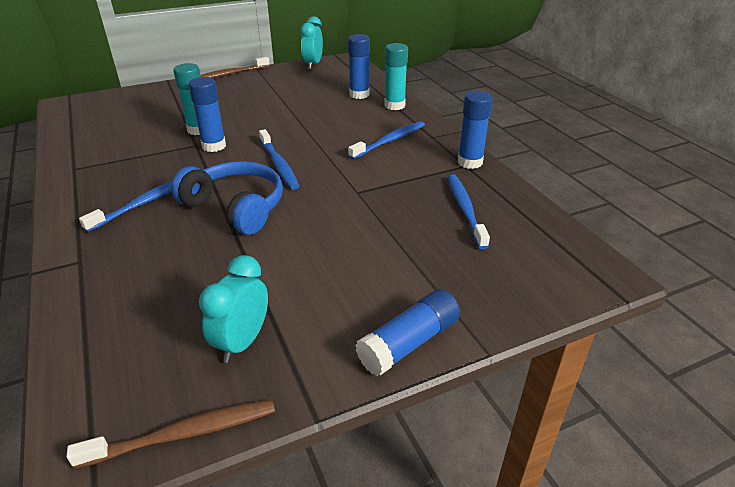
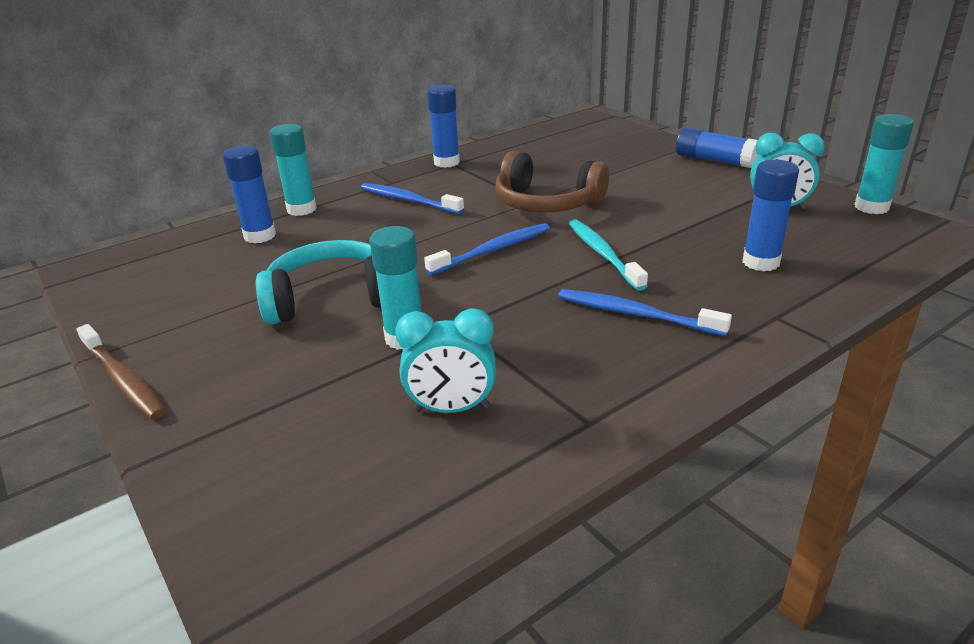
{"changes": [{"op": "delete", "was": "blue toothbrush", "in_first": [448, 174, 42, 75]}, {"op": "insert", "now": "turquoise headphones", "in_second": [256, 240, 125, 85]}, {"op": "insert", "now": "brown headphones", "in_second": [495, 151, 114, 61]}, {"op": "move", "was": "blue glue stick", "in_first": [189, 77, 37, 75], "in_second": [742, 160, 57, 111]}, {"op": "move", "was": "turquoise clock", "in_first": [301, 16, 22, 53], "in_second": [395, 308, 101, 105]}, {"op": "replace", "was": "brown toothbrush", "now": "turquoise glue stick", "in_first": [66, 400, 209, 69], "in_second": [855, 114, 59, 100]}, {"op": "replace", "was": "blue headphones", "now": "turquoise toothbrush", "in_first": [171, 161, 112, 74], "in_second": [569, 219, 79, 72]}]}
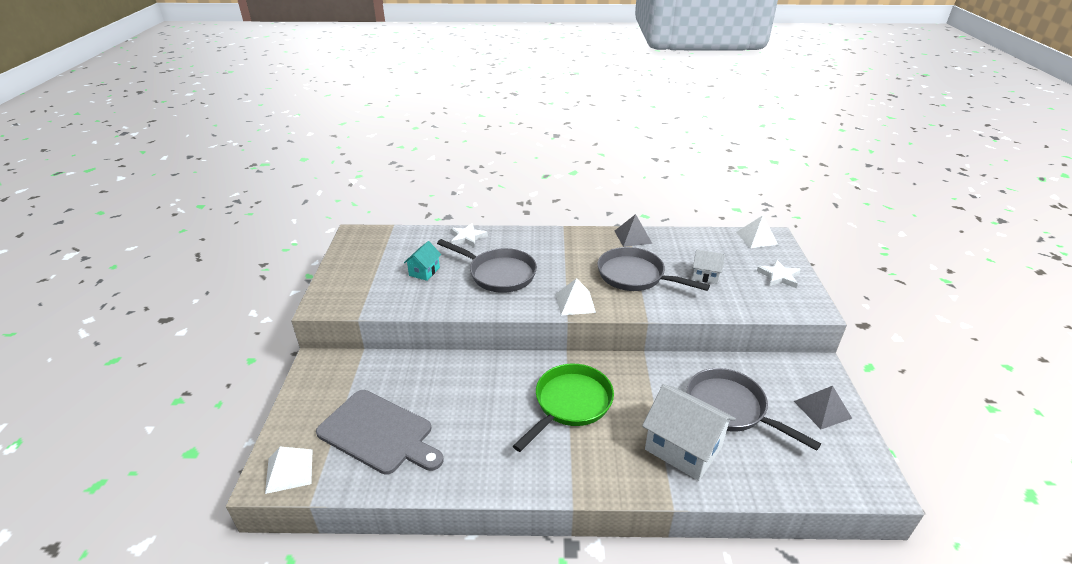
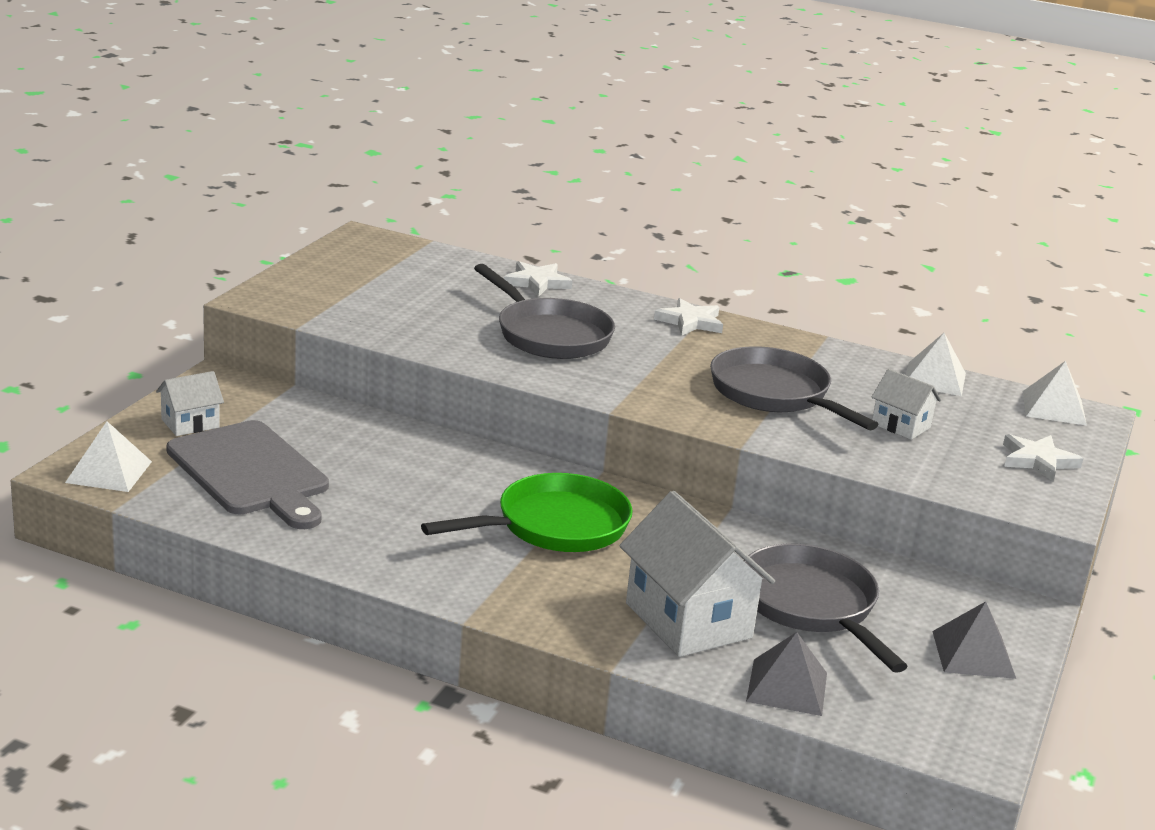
{"changes": [{"op": "delete", "was": "turquoise house", "in_first": [404, 241, 37, 40]}, {"op": "insert", "now": "white house", "in_second": [156, 371, 68, 65]}, {"op": "insert", "now": "white star", "in_second": [654, 298, 69, 38]}, {"op": "move", "was": "white pyramid", "in_first": [556, 278, 40, 37], "in_second": [906, 333, 60, 63]}, {"op": "move", "was": "grey pyramid", "in_first": [615, 214, 37, 33], "in_second": [746, 632, 81, 84]}]}
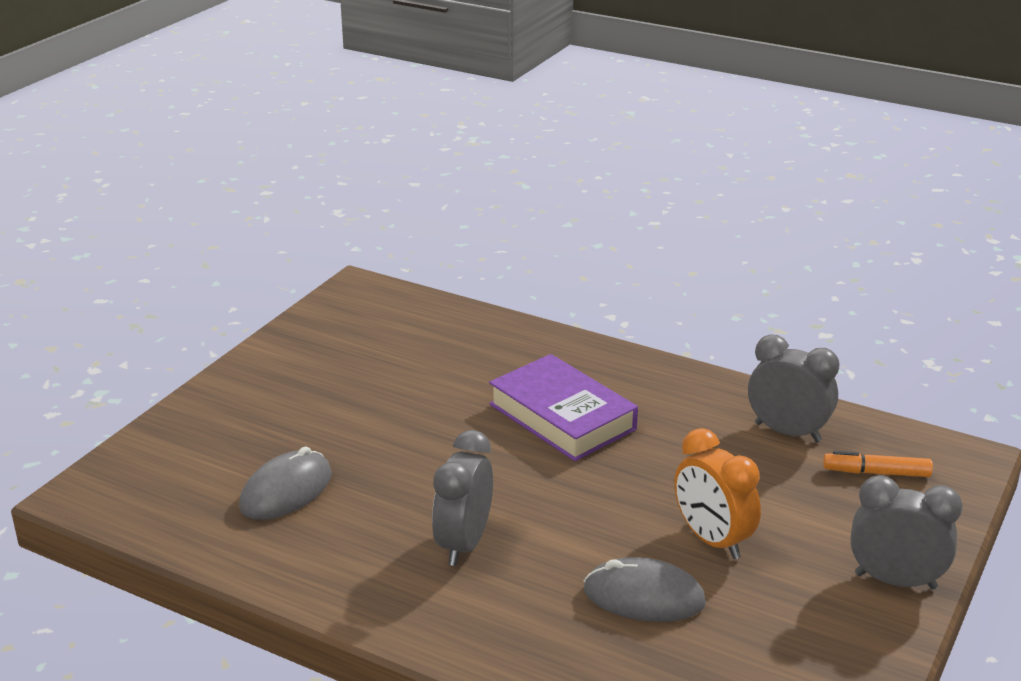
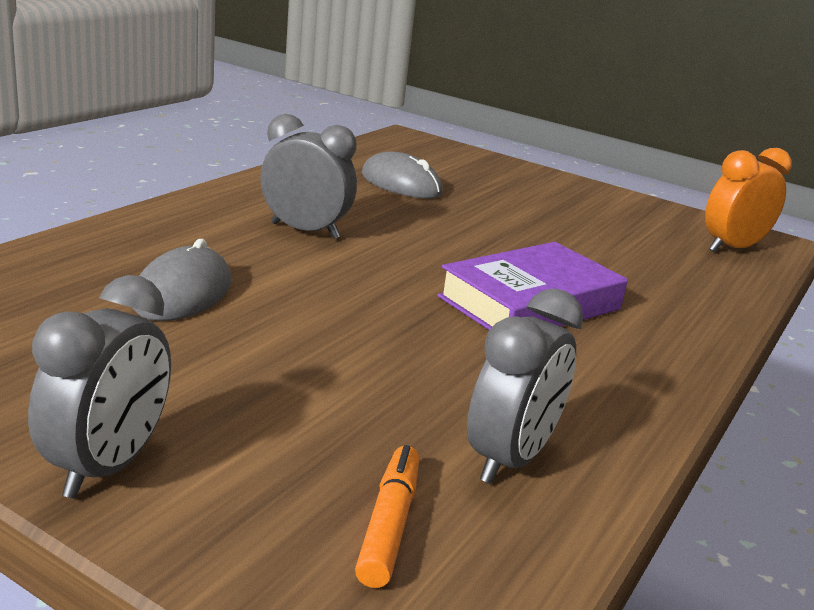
{"changes": [{"op": "move", "was": "orange clock", "in_first": [674, 428, 87, 131], "in_second": [705, 148, 87, 104]}]}
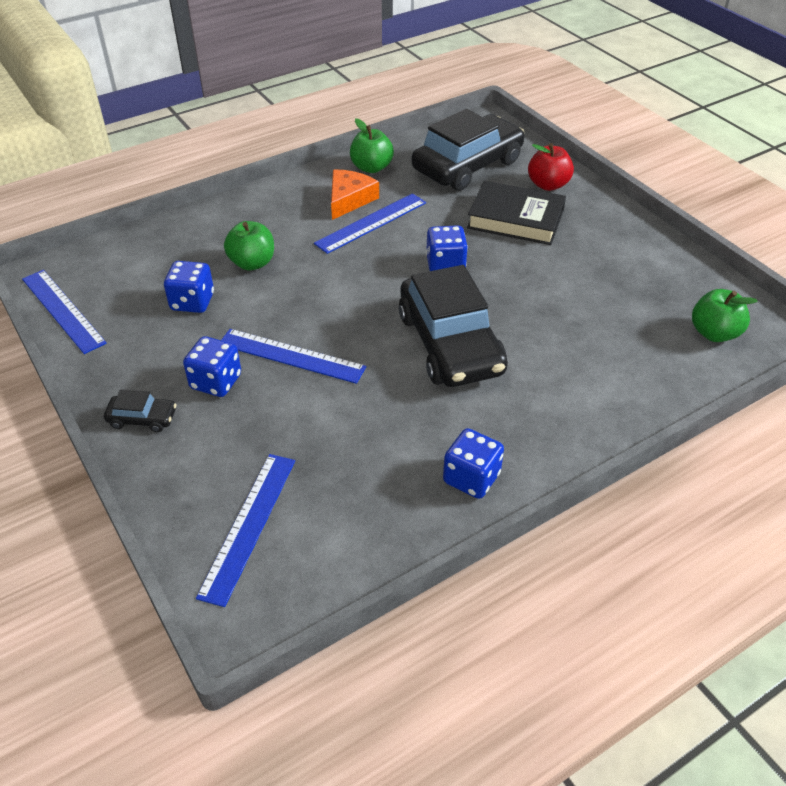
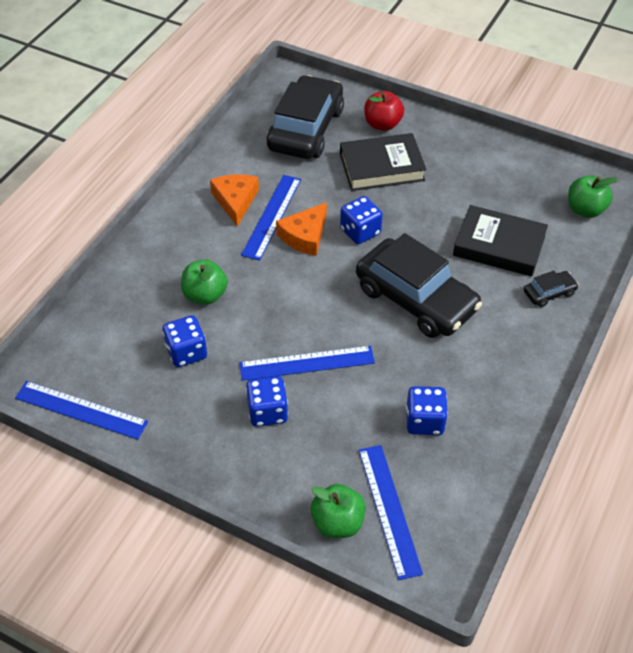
{"changes": [{"op": "insert", "now": "orange cheese", "in_second": [276, 202, 51, 54]}, {"op": "insert", "now": "black book", "in_second": [453, 205, 95, 72]}, {"op": "move", "was": "black car", "in_first": [104, 389, 73, 43], "in_second": [524, 270, 55, 37]}, {"op": "move", "was": "green apple", "in_first": [350, 118, 44, 55], "in_second": [311, 484, 55, 54]}, {"op": "move", "was": "blue dice", "in_first": [443, 428, 61, 71], "in_second": [406, 386, 42, 49]}]}
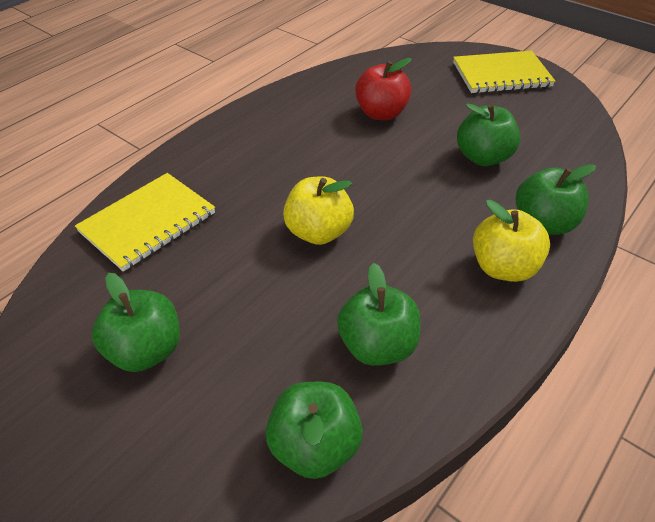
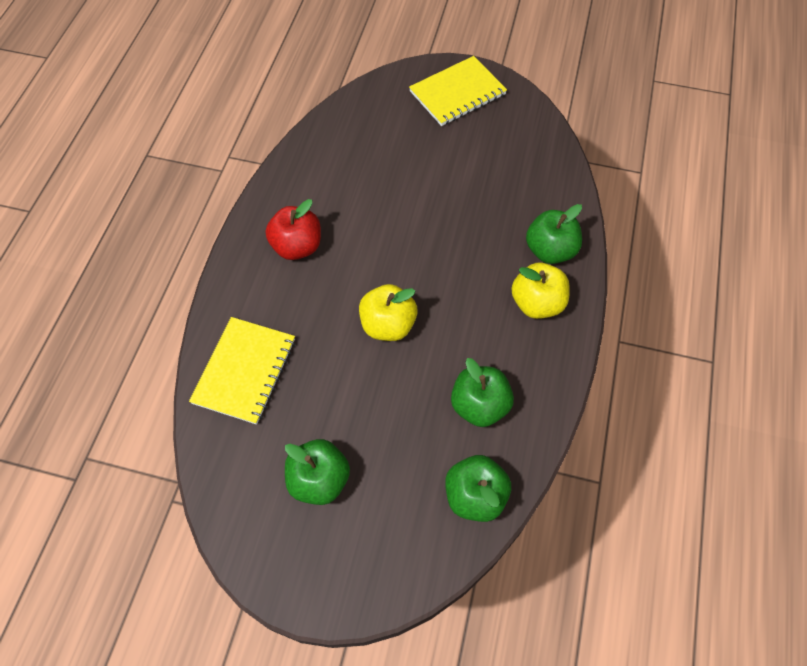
{"changes": [{"op": "delete", "was": "green apple", "in_first": [457, 104, 63, 62]}, {"op": "move", "was": "red apple", "in_first": [355, 58, 57, 62], "in_second": [266, 199, 55, 61]}]}
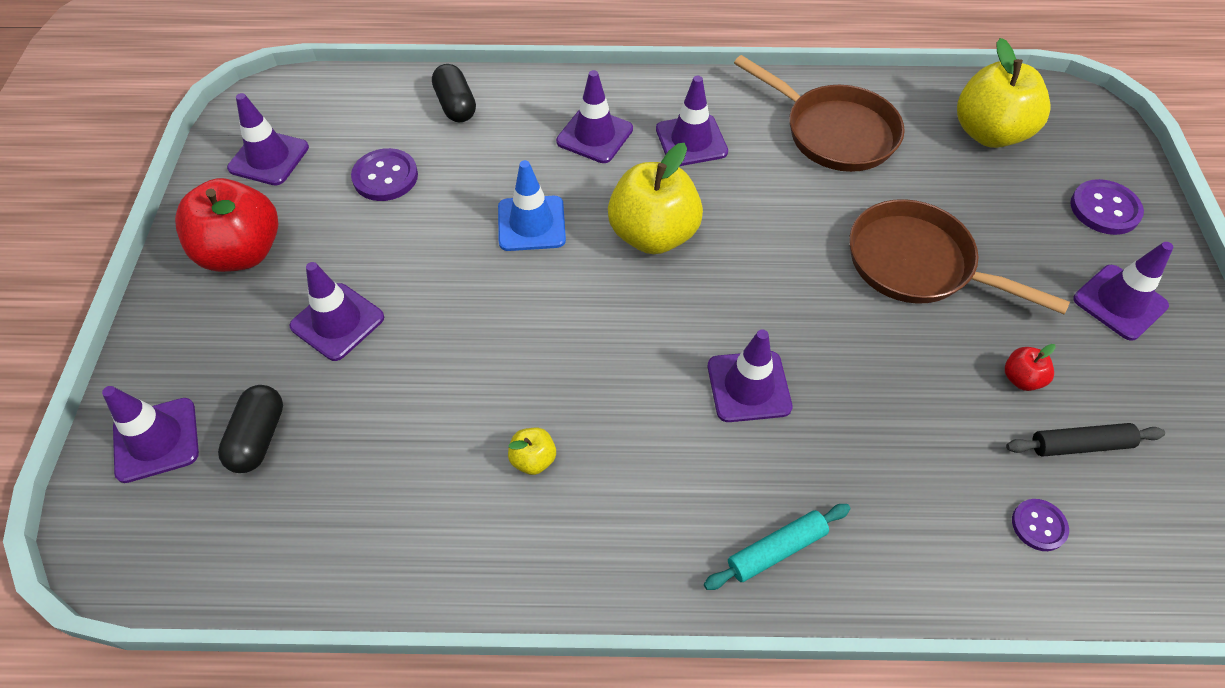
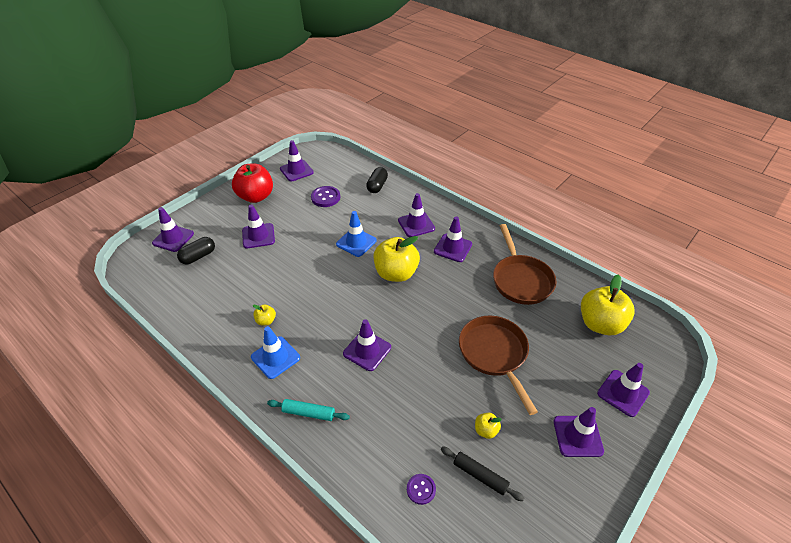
{"changes": [{"op": "insert", "now": "blue traffic cone", "in_second": [251, 326, 49, 53]}, {"op": "replace", "was": "purple button", "now": "purple traffic cone", "in_first": [1070, 179, 74, 56], "in_second": [597, 363, 53, 54]}, {"op": "recolor", "was": "red apple", "now": "yellow apple", "in_first": [1005, 344, 51, 47], "in_second": [475, 413, 27, 26]}]}
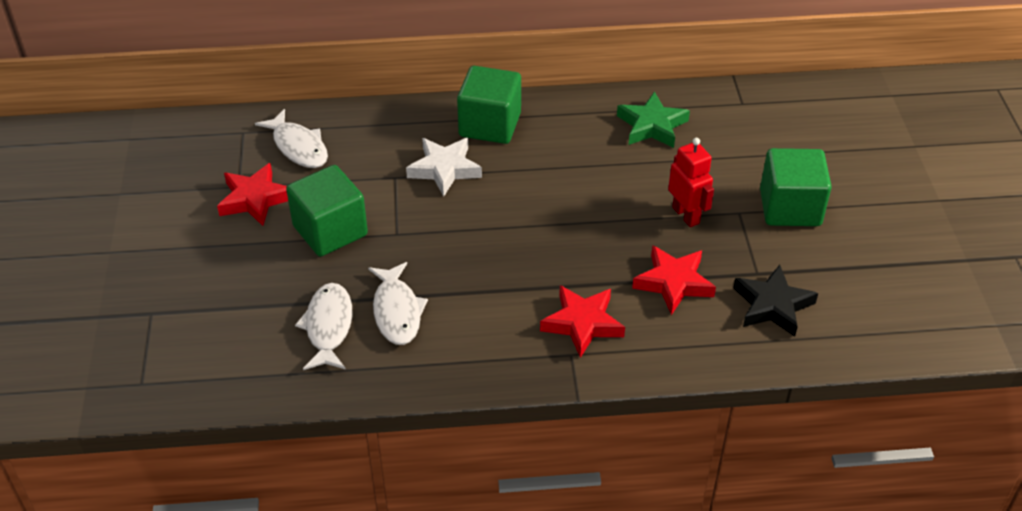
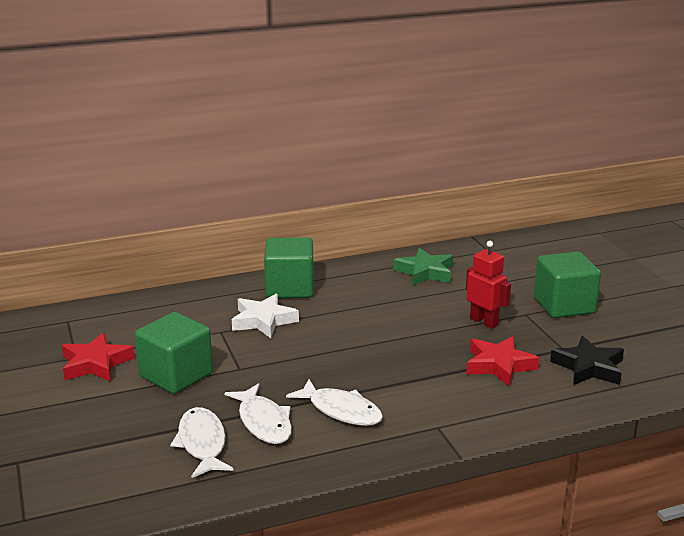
{"changes": [{"op": "delete", "was": "red star", "in_first": [540, 285, 85, 73]}, {"op": "move", "was": "white fish", "in_first": [255, 109, 73, 59], "in_second": [286, 379, 97, 47]}]}
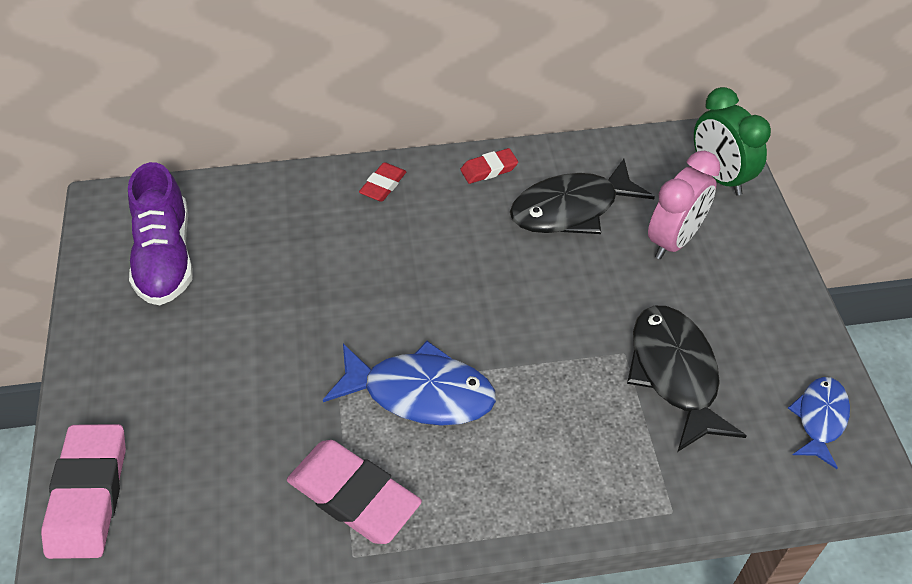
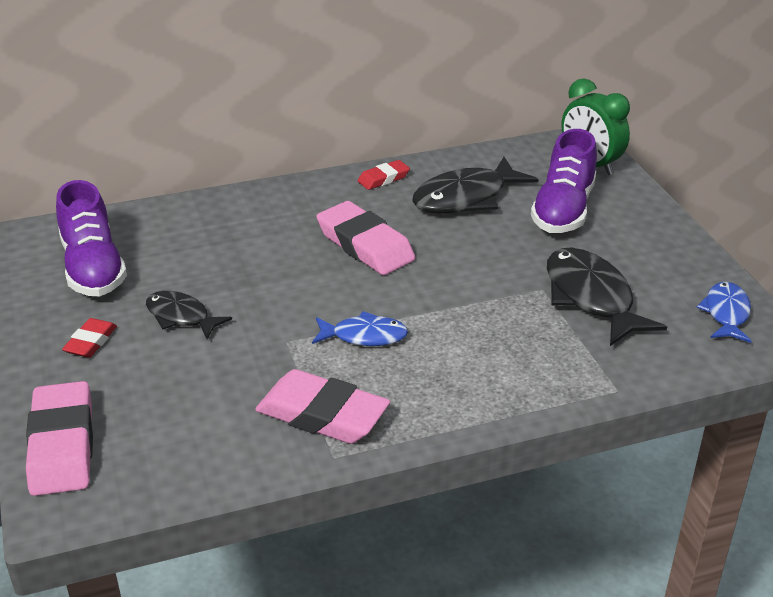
{"changes": [{"op": "insert", "now": "black fish", "in_second": [146, 291, 86, 48]}, {"op": "insert", "now": "pink eraser", "in_second": [316, 201, 99, 74]}, {"op": "move", "was": "red eraser", "in_first": [359, 162, 47, 40], "in_second": [62, 318, 55, 40]}, {"op": "replace", "was": "pink clock", "now": "purple shoe", "in_first": [648, 151, 72, 108], "in_second": [531, 129, 66, 104]}, {"op": "resize", "was": "blue fish", "in_first": [323, 341, 173, 85], "in_second": [312, 311, 96, 35], "ratio": 0.6}]}
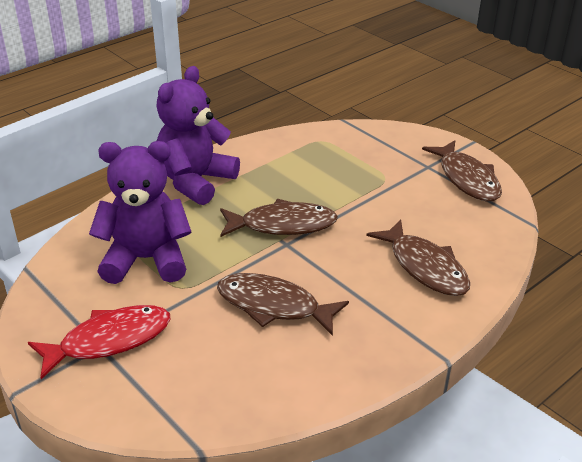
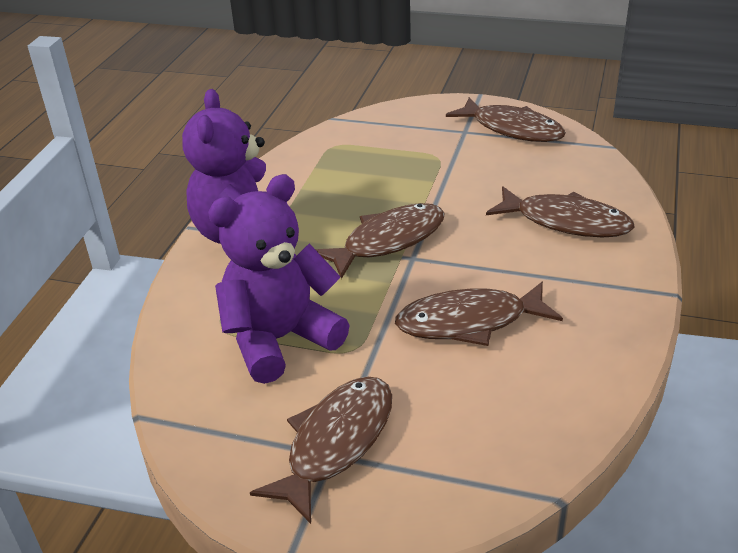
{"changes": [{"op": "recolor", "was": "red fish", "now": "brown fish", "in_first": [28, 305, 143, 74], "in_second": [250, 376, 142, 148]}]}
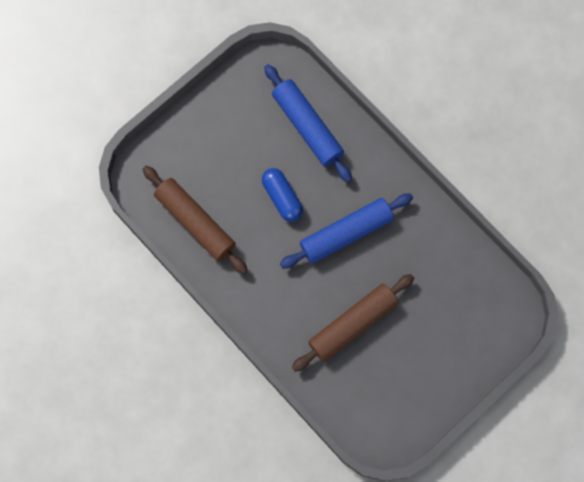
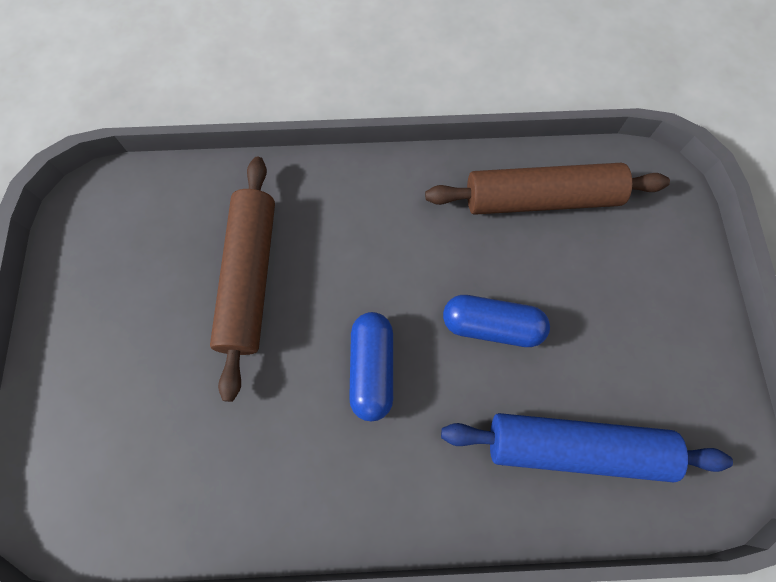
{"changes": [{"op": "replace", "was": "blue rolling pin", "now": "blue capsule", "in_first": [280, 193, 133, 75], "in_second": [349, 312, 44, 109]}]}
